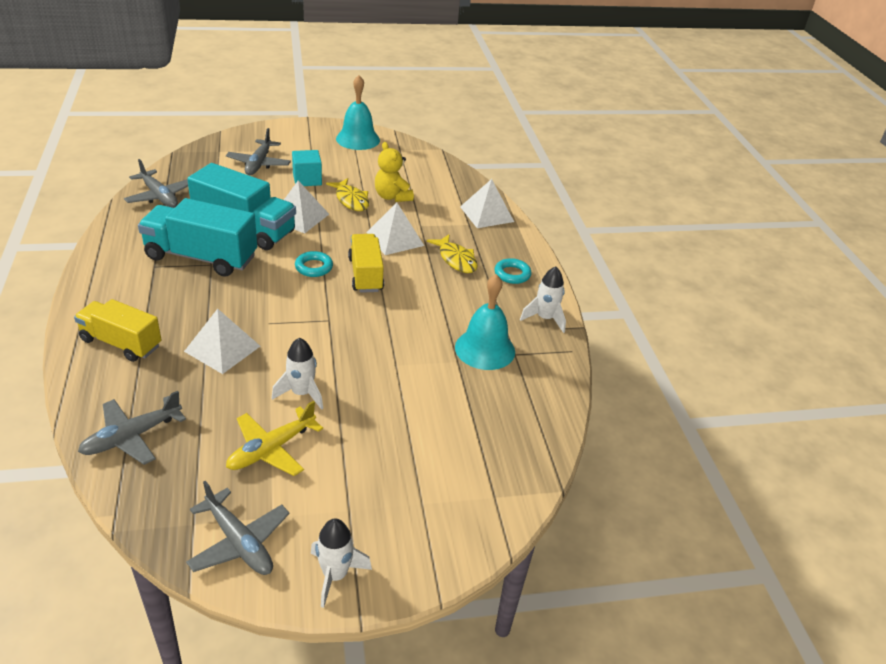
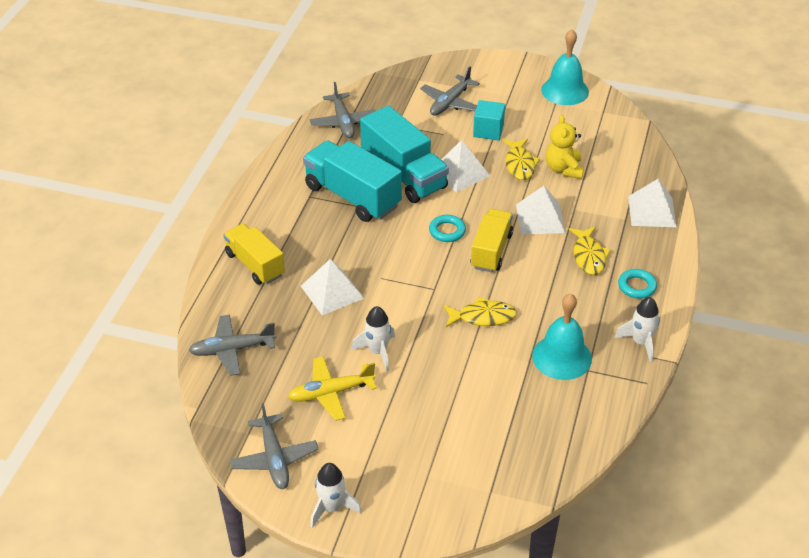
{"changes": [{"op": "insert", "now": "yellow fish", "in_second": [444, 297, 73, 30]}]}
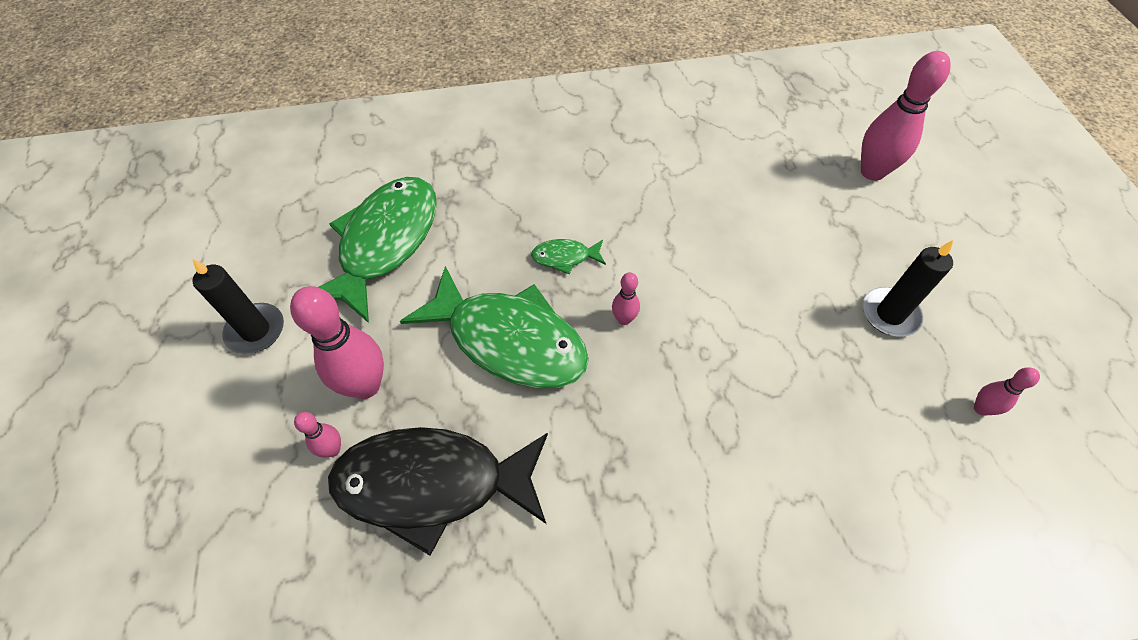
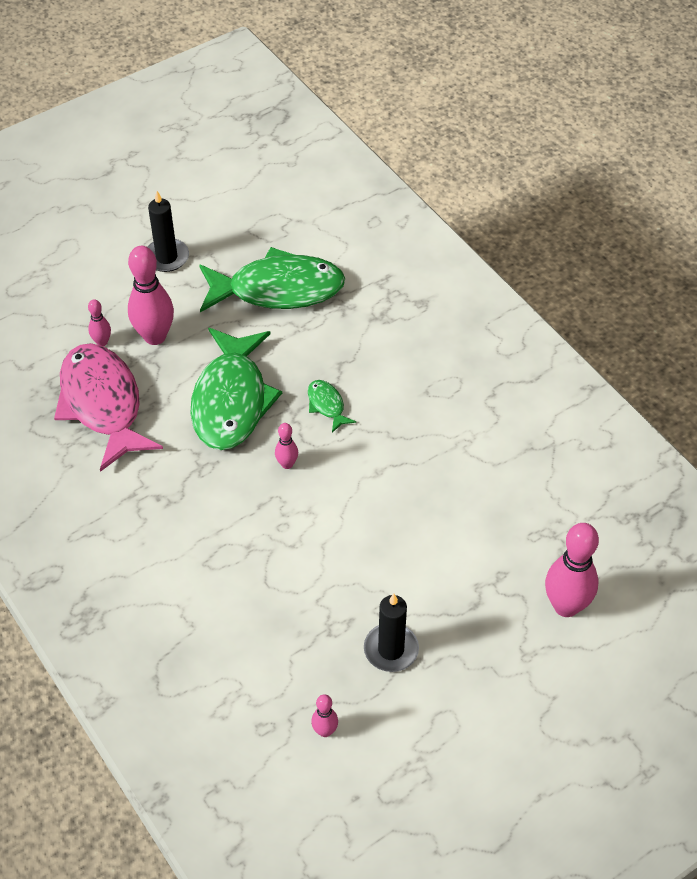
{"changes": [{"op": "recolor", "was": "black fish", "now": "pink fish", "in_first": [328, 427, 220, 129], "in_second": [54, 343, 109, 129]}]}
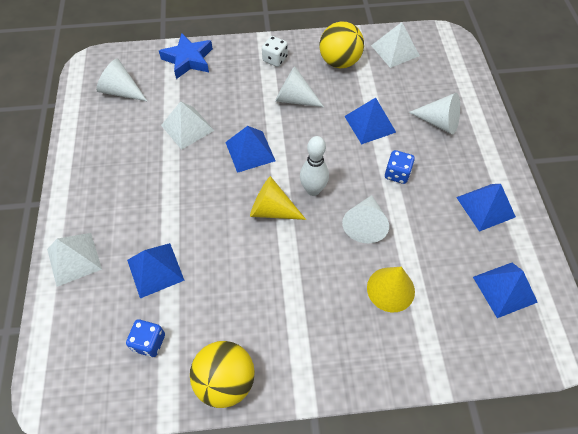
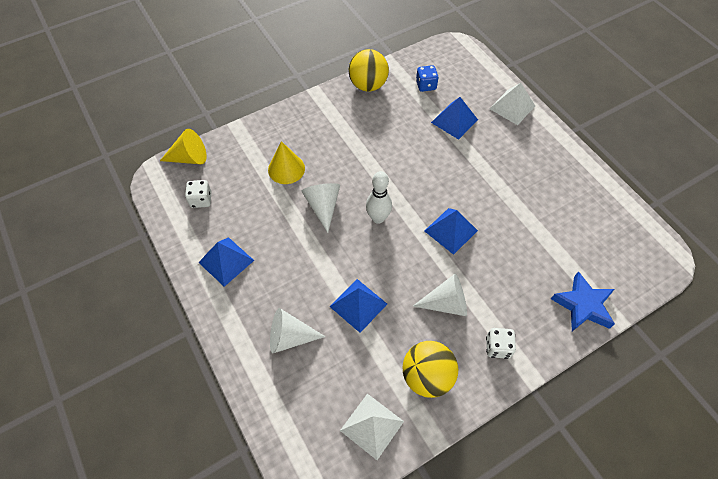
{"changes": [{"op": "delete", "was": "white cone", "in_first": [96, 58, 52, 44]}, {"op": "delete", "was": "white pyramid", "in_first": [161, 101, 54, 49]}, {"op": "delete", "was": "blue dice", "in_first": [385, 150, 30, 34]}, {"op": "move", "was": "yellow cone", "in_first": [250, 176, 56, 44], "in_second": [160, 129, 47, 35]}, {"op": "replace", "was": "blue pyramid", "now": "white dice", "in_first": [473, 263, 65, 55], "in_second": [185, 180, 27, 28]}]}
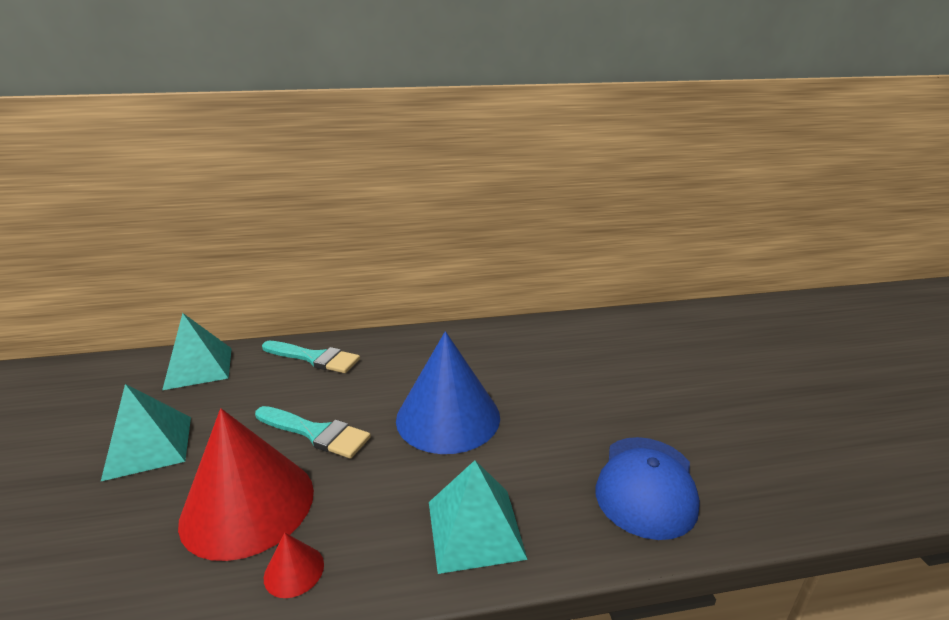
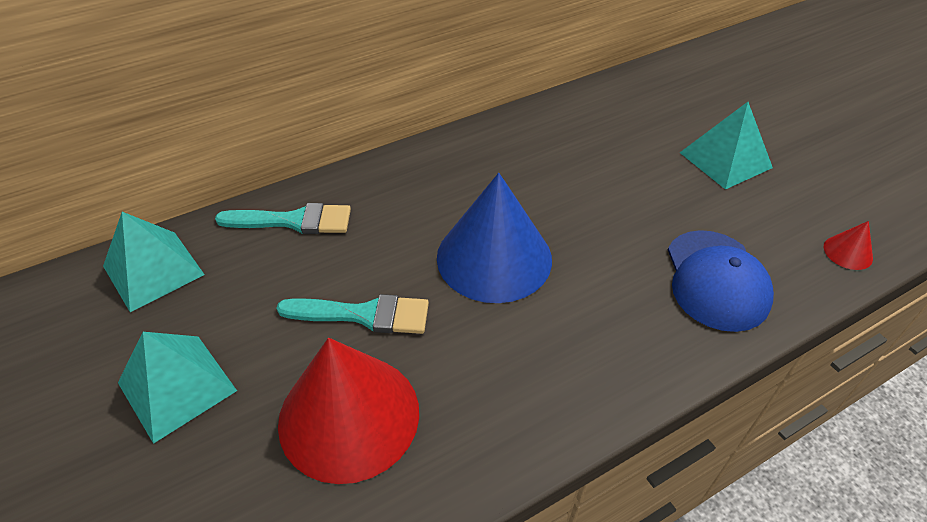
{"changes": [{"op": "move", "was": "red cone", "in_first": [264, 533, 60, 65], "in_second": [824, 221, 49, 49]}, {"op": "move", "was": "turquoise pyramid", "in_first": [429, 460, 99, 114], "in_second": [680, 102, 93, 87]}]}
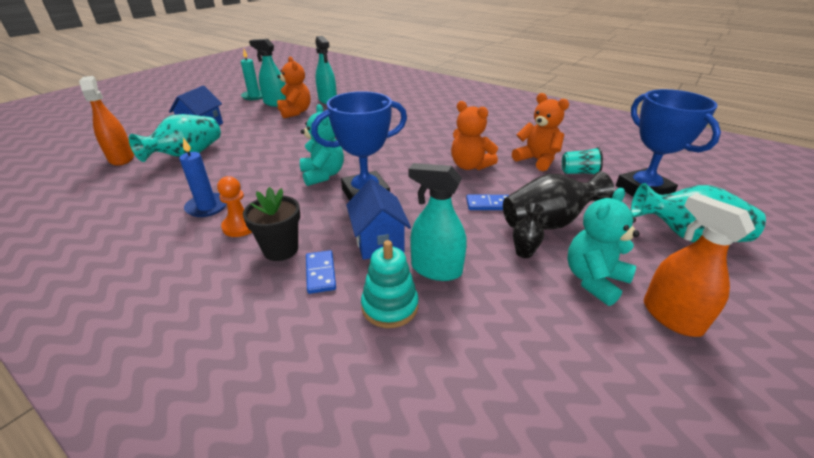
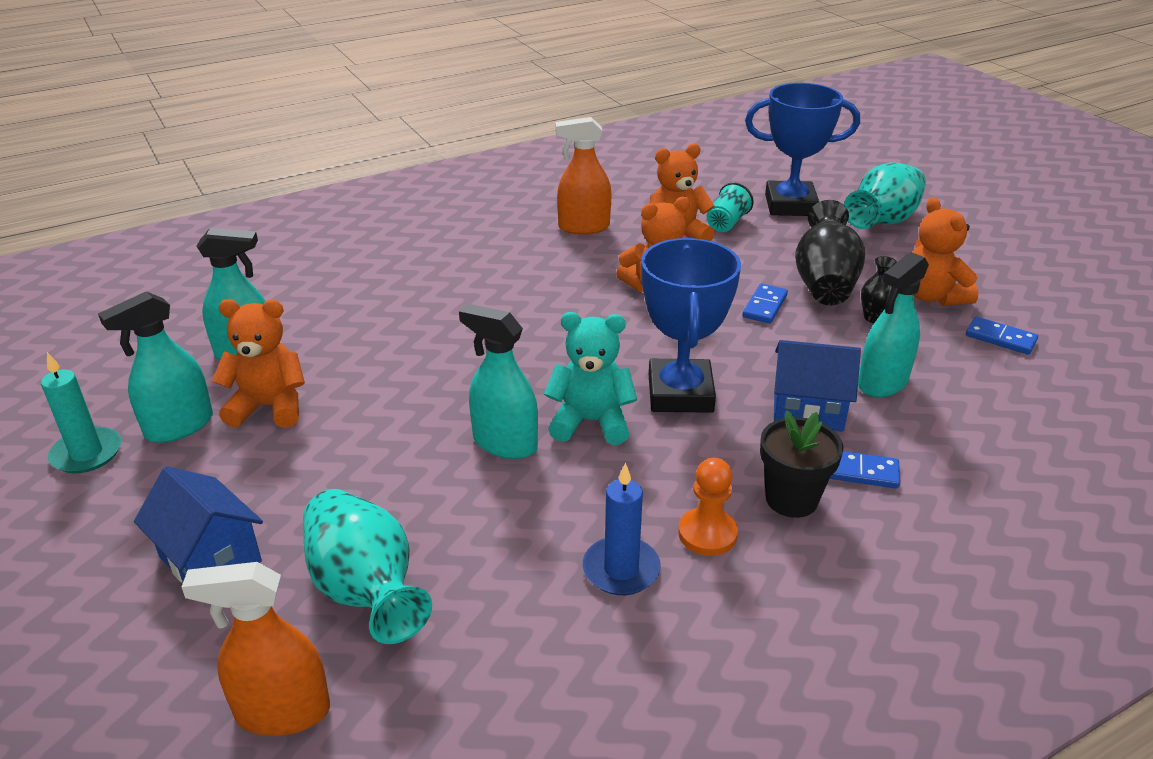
{"changes": [{"op": "delete", "was": "turquoise stacking toy", "in_first": [361, 240, 58, 88]}, {"op": "insert", "now": "turquoise spray bottle", "in_second": [459, 304, 79, 155]}, {"op": "insert", "now": "blue domino", "in_second": [966, 316, 72, 39]}, {"op": "move", "was": "orange spray bottle", "in_first": [644, 193, 111, 144], "in_second": [555, 117, 57, 118]}, {"op": "recolor", "was": "turquoise teddy bear", "now": "orange teddy bear", "in_first": [568, 188, 72, 118], "in_second": [912, 197, 67, 109]}]}
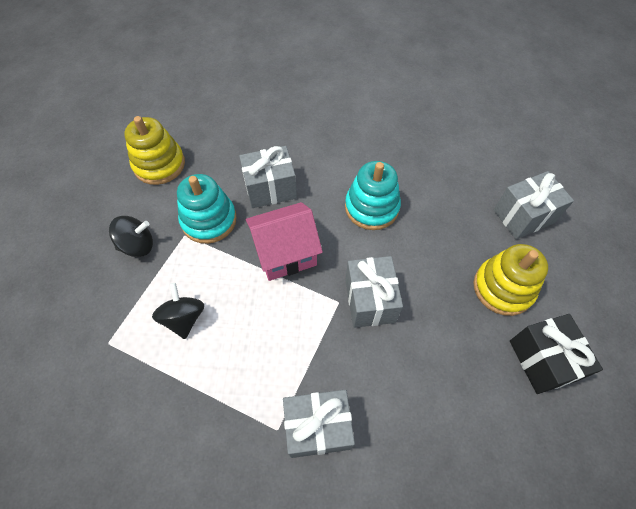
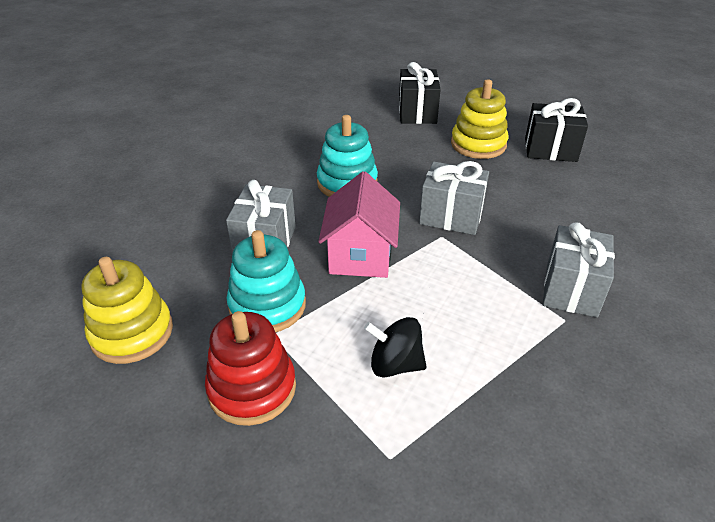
{"changes": [{"op": "replace", "was": "black spinning top", "now": "red stacking toy", "in_first": [109, 216, 44, 41], "in_second": [205, 311, 91, 115]}, {"op": "recolor", "was": "grey gift", "now": "black gift", "in_first": [494, 171, 80, 68], "in_second": [399, 62, 42, 62]}]}
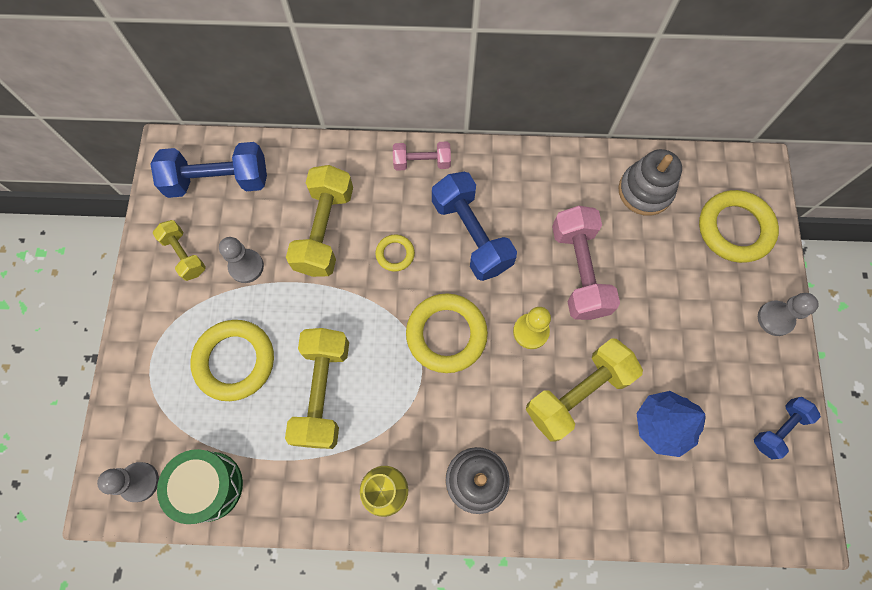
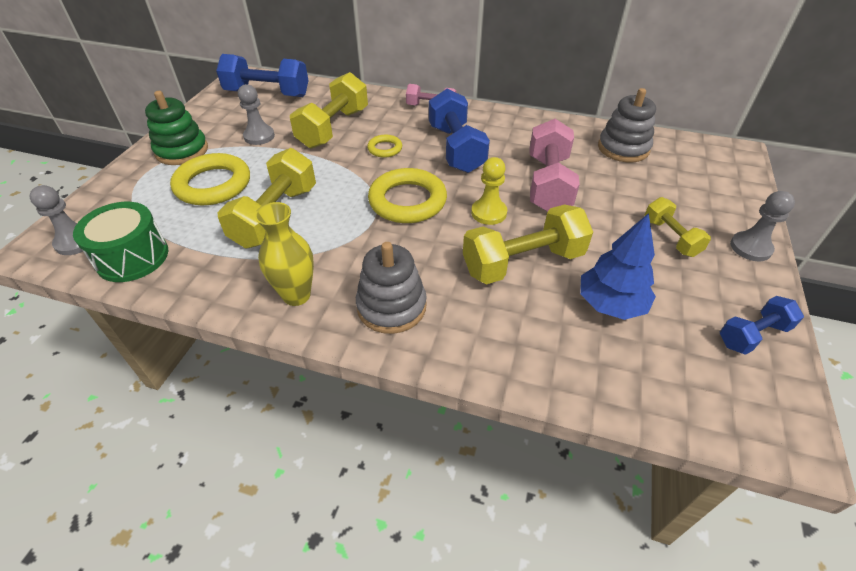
{"changes": [{"op": "delete", "was": "yellow ring", "in_first": [699, 190, 80, 73]}, {"op": "insert", "now": "green stacking toy", "in_second": [145, 91, 63, 74]}, {"op": "move", "was": "yellow dumbbell", "in_first": [152, 220, 54, 61], "in_second": [644, 197, 67, 60]}]}
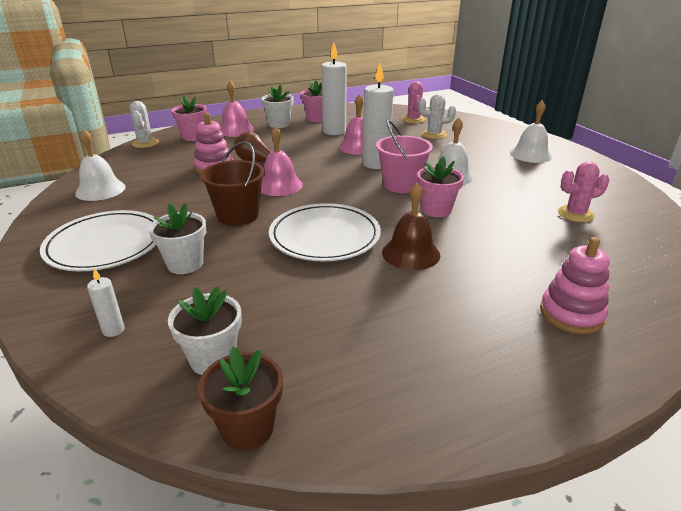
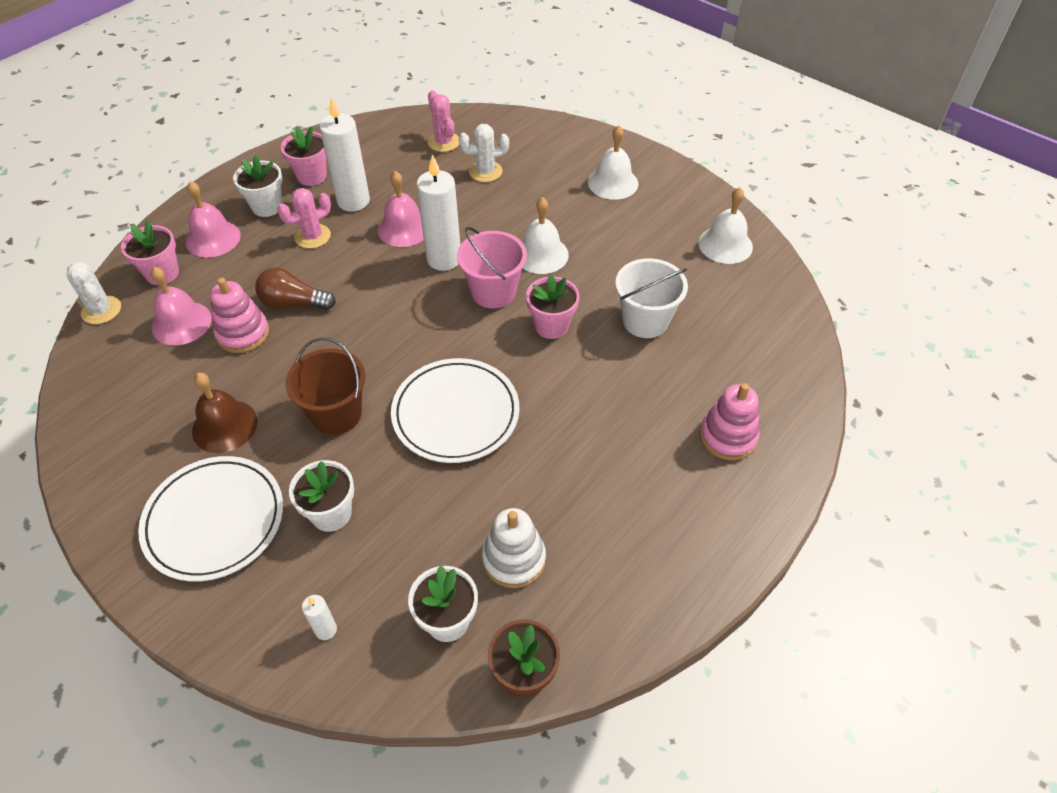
{"changes": [{"op": "insert", "now": "white stacking toy", "in_second": [482, 508, 64, 80]}, {"op": "insert", "now": "white bucket", "in_second": [615, 258, 73, 80]}, {"op": "move", "was": "white bell", "in_first": [75, 129, 51, 72], "in_second": [699, 187, 54, 77]}, {"op": "move", "was": "pink bell", "in_first": [261, 125, 42, 71], "in_second": [151, 267, 61, 78]}, {"op": "move", "was": "brown bell", "in_first": [382, 183, 58, 87], "in_second": [192, 373, 65, 80]}, {"op": "move", "was": "pink cactus", "in_first": [558, 161, 51, 61], "in_second": [277, 188, 54, 61]}]}
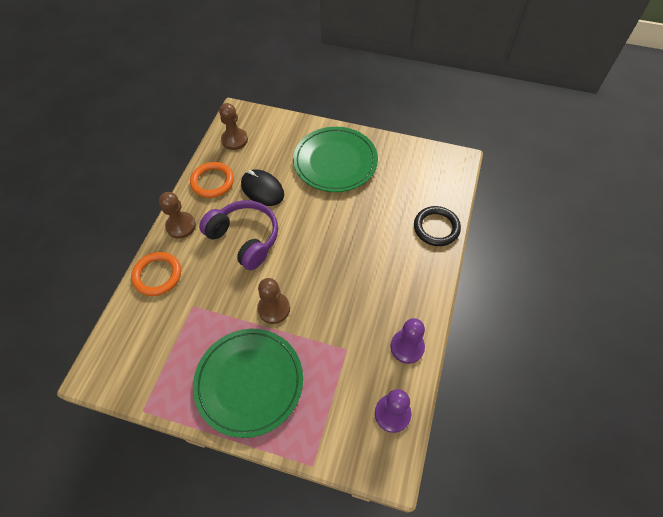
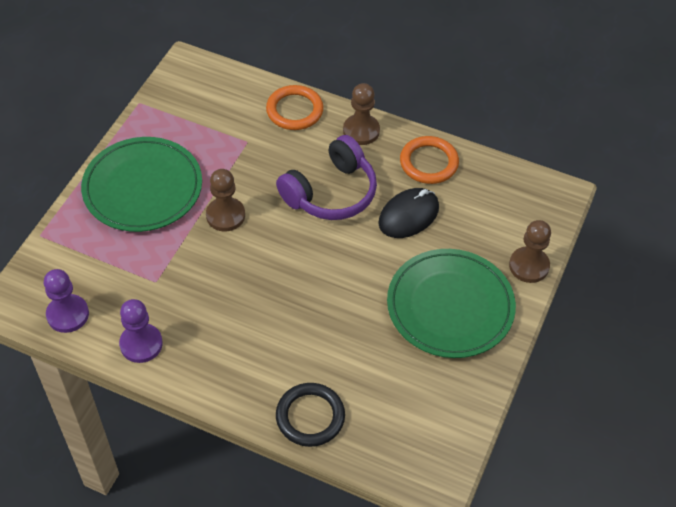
{"changes": [{"op": "move", "was": "brown pawn", "in_first": [219, 103, 29, 47], "in_second": [509, 220, 42, 63]}]}
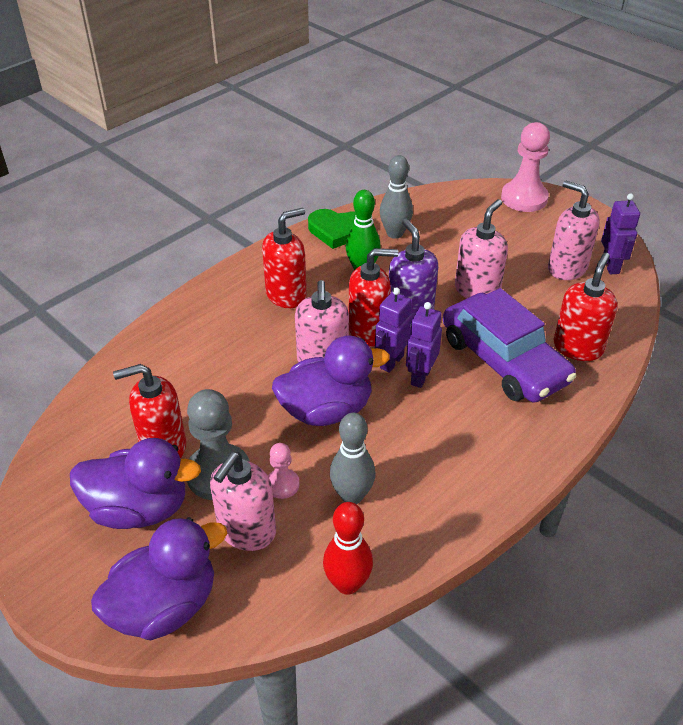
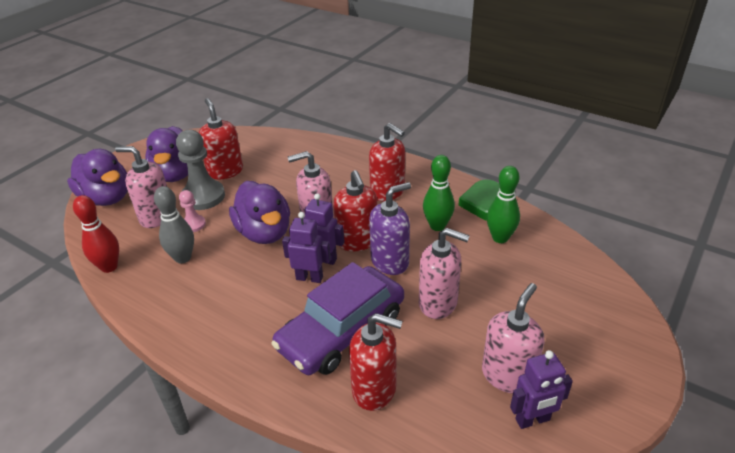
{"changes": [{"op": "delete", "was": "pink pawn", "in_first": [501, 122, 49, 90]}, {"op": "recolor", "was": "grey bowling pin", "now": "green bowling pin", "in_first": [380, 155, 33, 84], "in_second": [487, 166, 33, 77]}]}
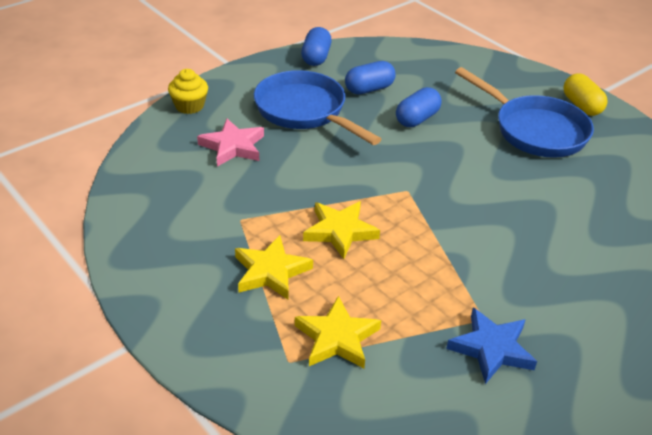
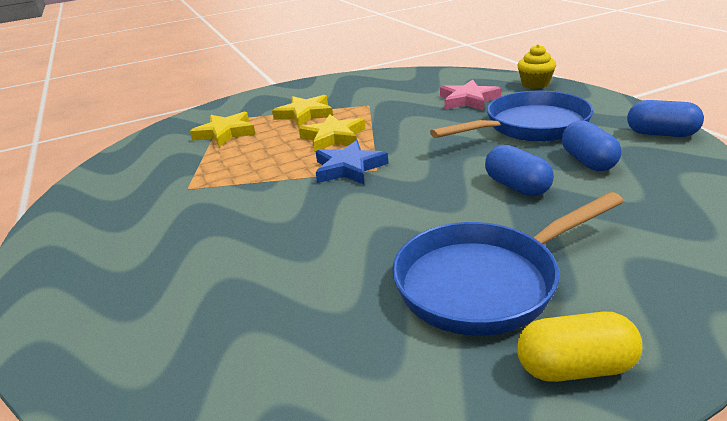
{"changes": [{"op": "move", "was": "blue star", "in_first": [446, 308, 91, 76], "in_second": [316, 140, 73, 45]}]}
